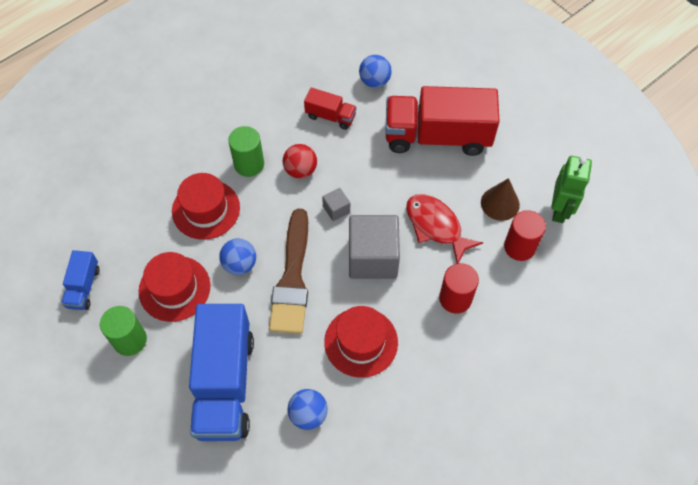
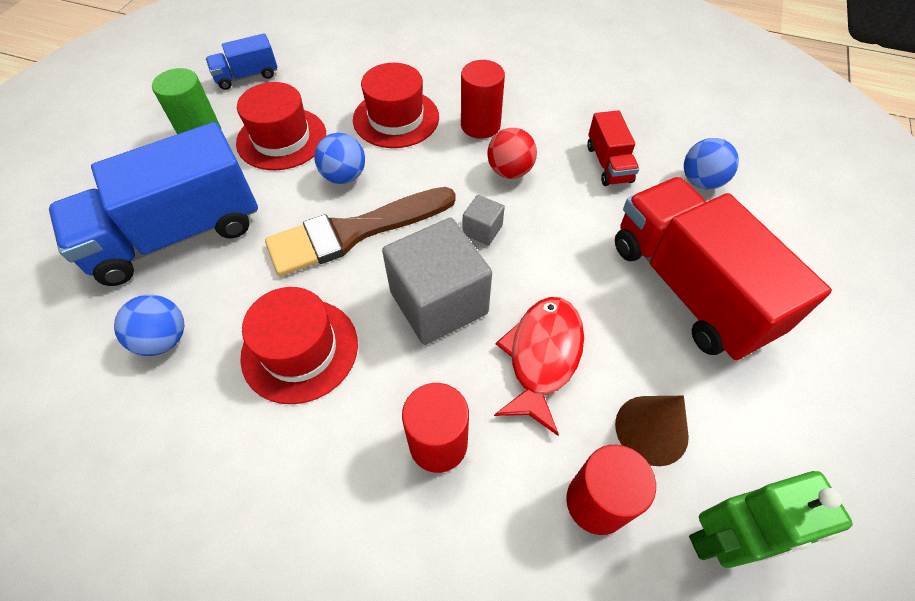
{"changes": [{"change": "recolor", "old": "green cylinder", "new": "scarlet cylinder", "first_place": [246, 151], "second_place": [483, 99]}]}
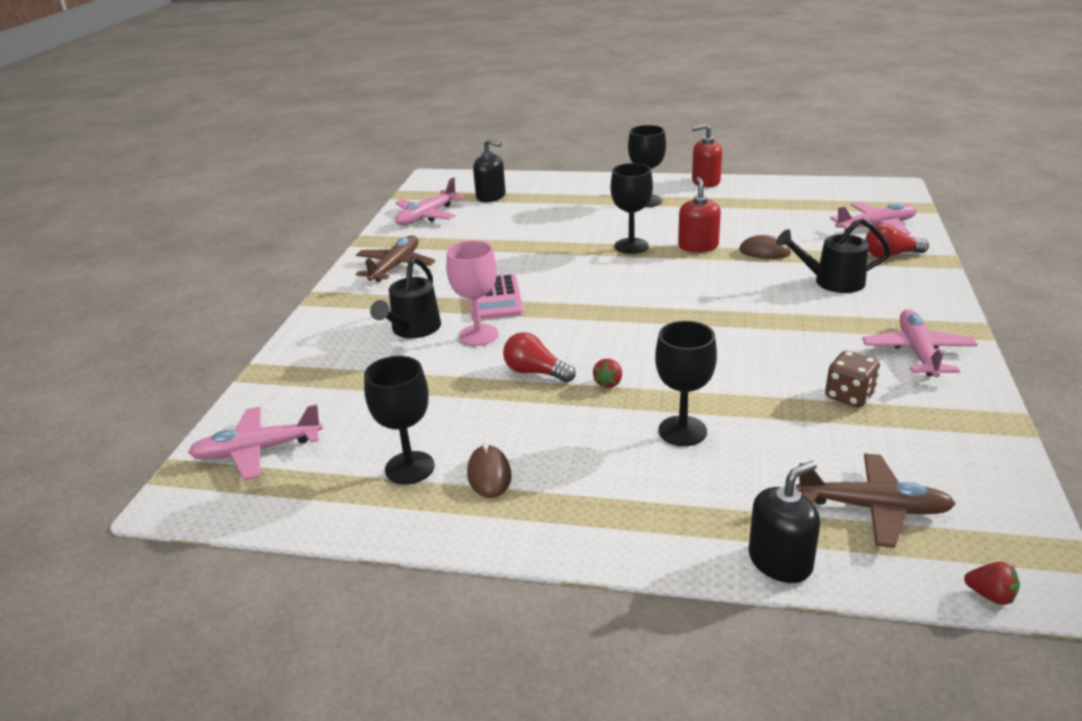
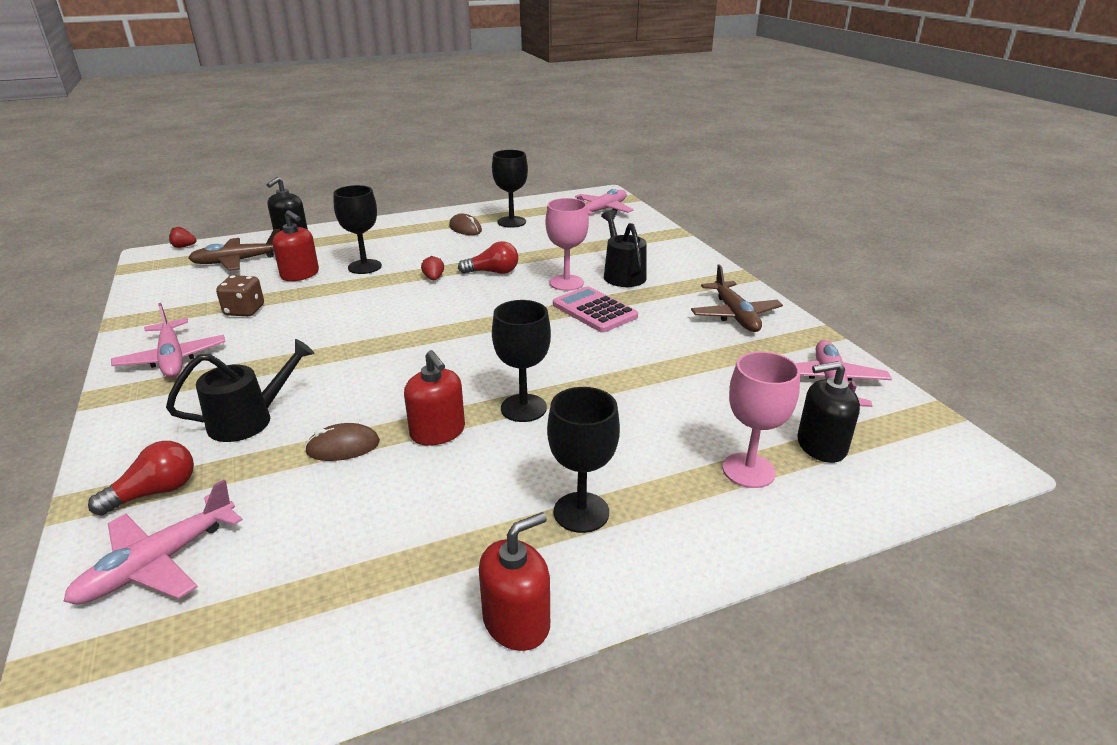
{"changes": [{"change": "insert", "new": "scarlet pump bottle", "second_place": [296, 245]}, {"change": "insert", "new": "rosy chalice", "second_place": [761, 420]}]}
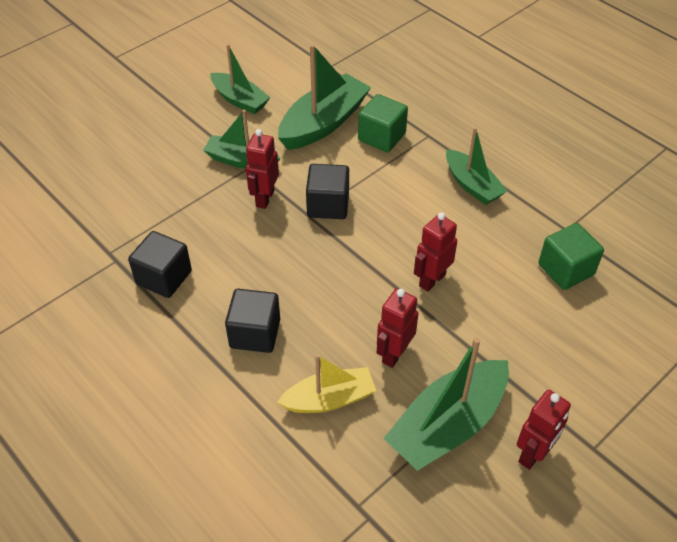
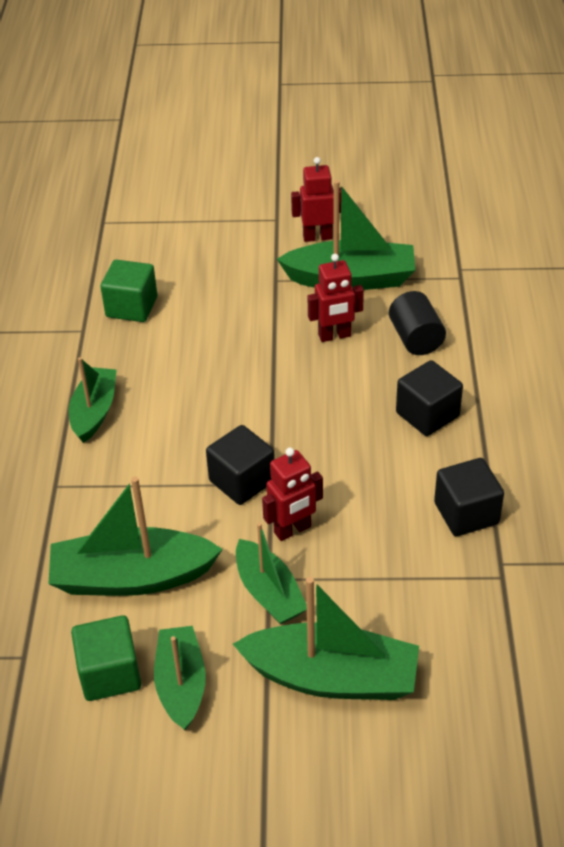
{"changes": [{"change": "move", "old": "green cube", "first_place": [383, 123], "second_place": [106, 658]}, {"change": "insert", "new": "green sailboat", "second_place": [326, 638]}, {"change": "replace", "old": "bright yellow sailboat", "new": "jet-black cylinder", "first_place": [326, 383], "second_place": [417, 323]}, {"change": "delete", "old": "scarlet robot figure", "first_place": [435, 252]}]}
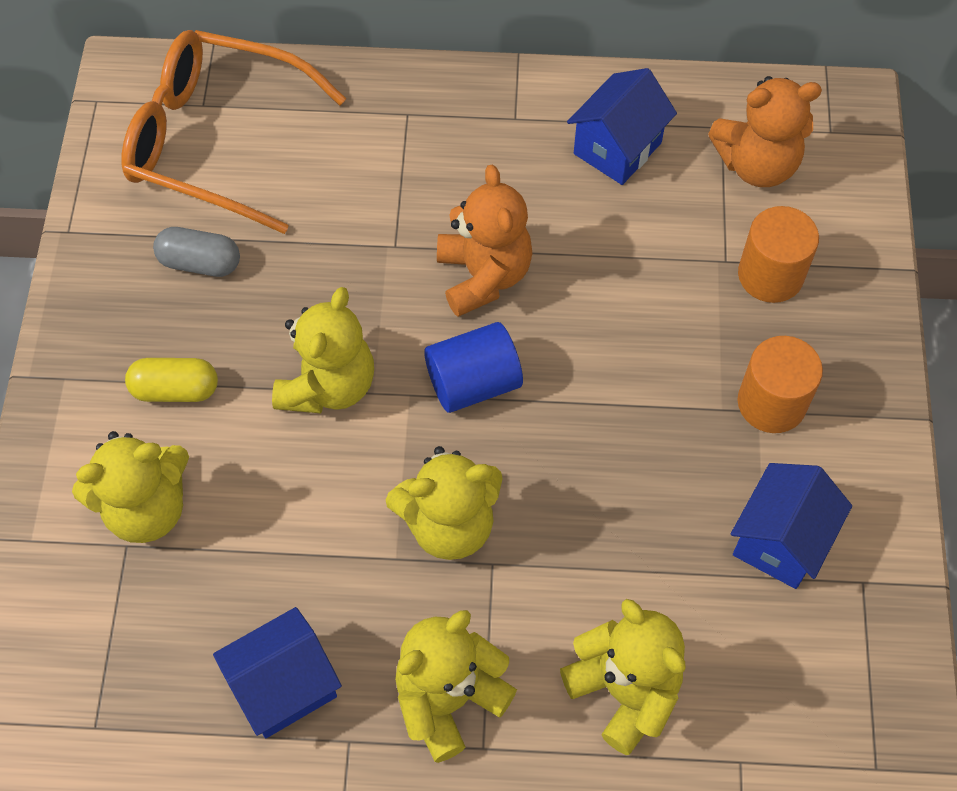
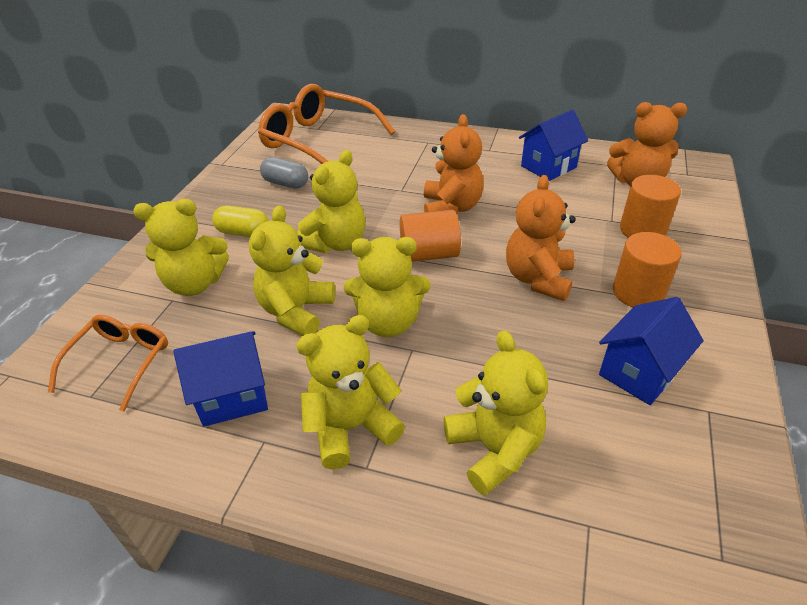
{"changes": [{"change": "insert", "new": "orange-coloured glasses", "second_place": [108, 363]}, {"change": "insert", "new": "bright yellow stuffed bear", "second_place": [292, 270]}, {"change": "recolor", "old": "blue cylinder", "new": "orange-coloured cylinder", "first_place": [473, 367], "second_place": [430, 236]}, {"change": "insert", "new": "orange-coloured stuffed bear", "second_place": [541, 238]}]}
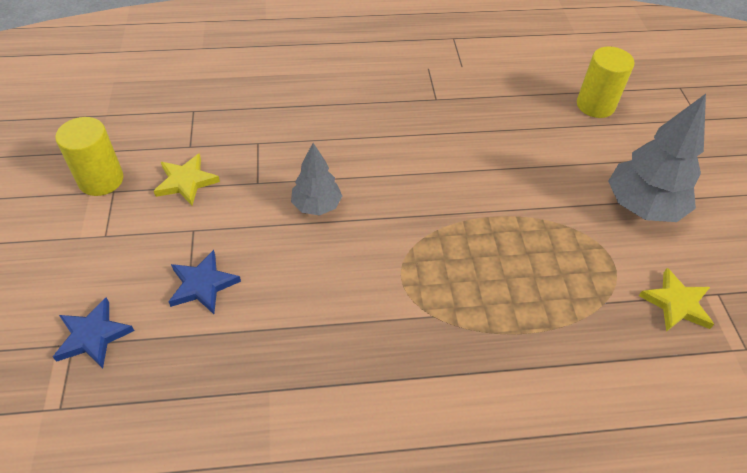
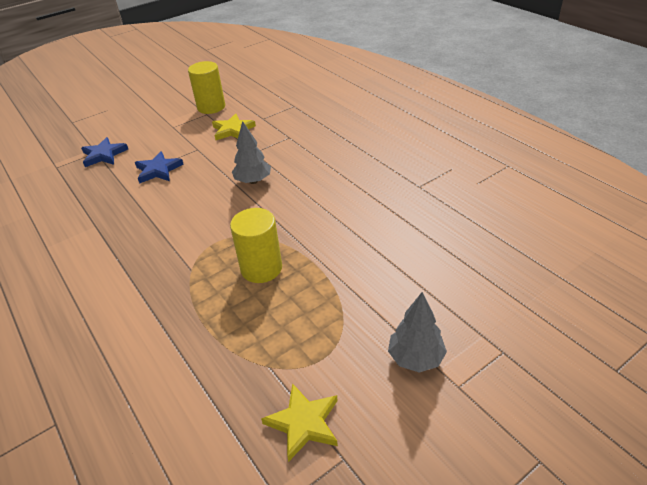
{"changes": [{"change": "move", "old": "bright yellow cylinder", "first_place": [605, 82], "second_place": [256, 245]}, {"change": "resize", "old": "ash-grey fir tree", "first_place": [657, 158], "second_place": [417, 332], "factor": 0.6}]}
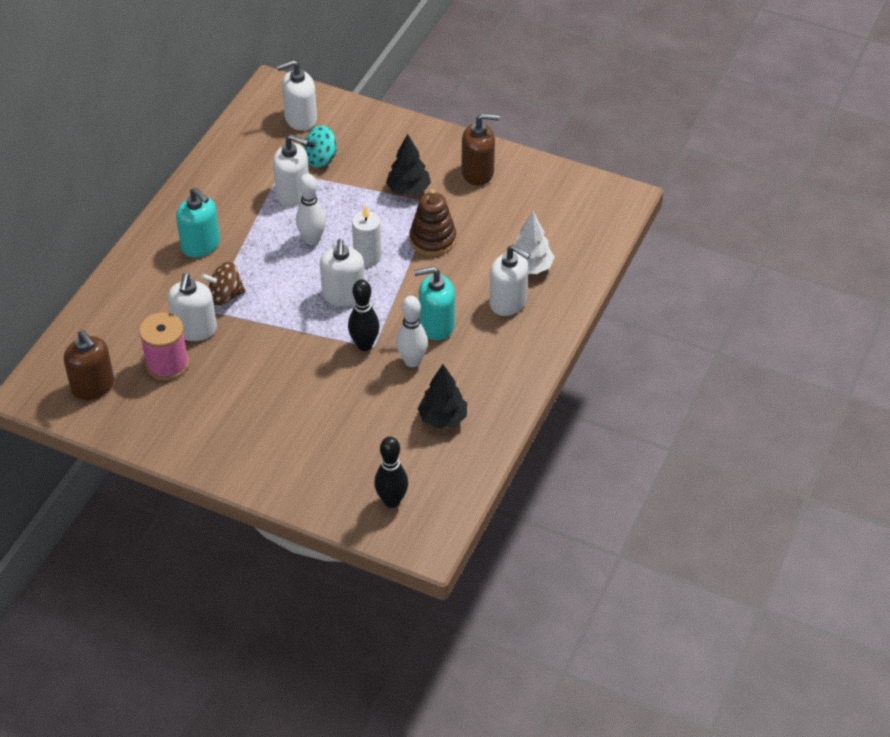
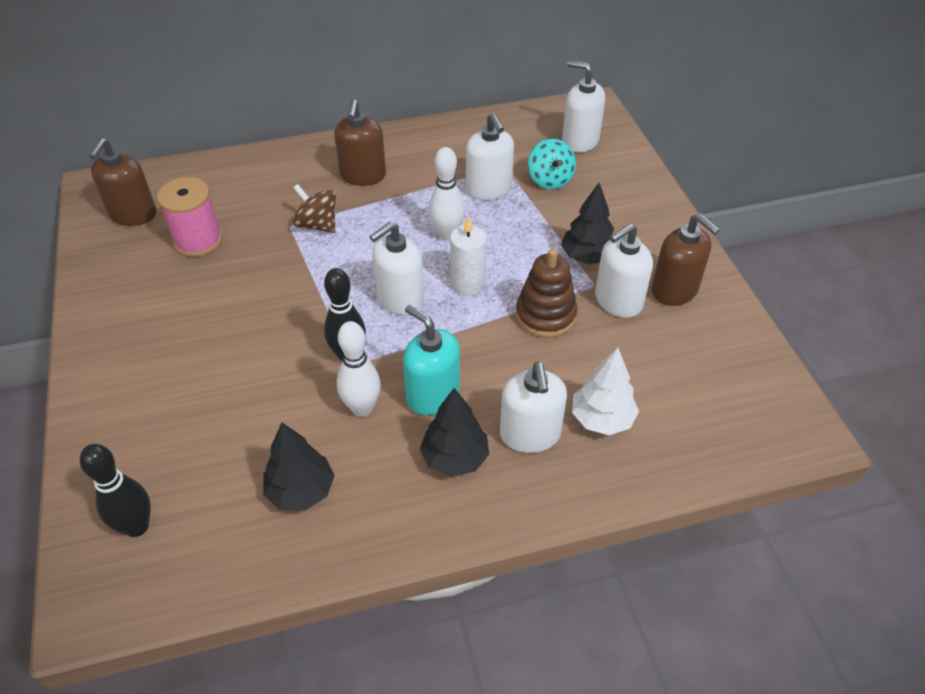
{"changes": [{"change": "recolor", "old": "teal pump bottle", "new": "dark brown pump bottle", "first_place": [198, 222], "second_place": [360, 142]}, {"change": "insert", "new": "jet-black fir tree", "second_place": [454, 432]}, {"change": "rotate", "old": "teal toy top", "first_place": [319, 146], "second_place": [552, 164], "degrees": -120}, {"change": "move", "old": "white pump bottle", "first_place": [192, 307], "second_place": [624, 270]}]}
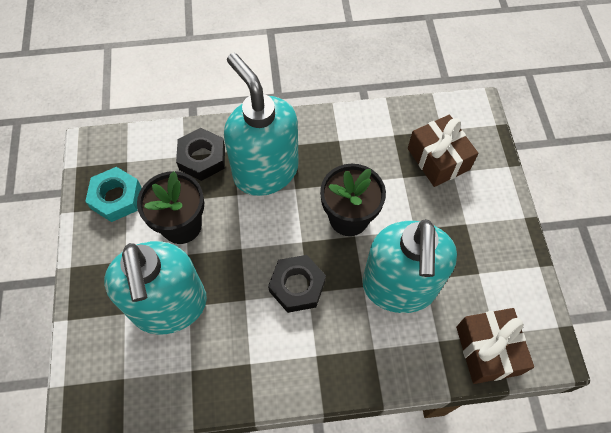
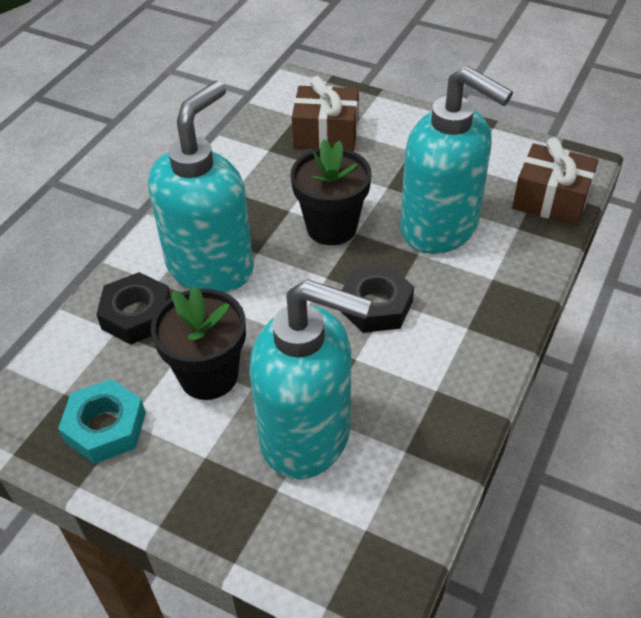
{"changes": [{"change": "rotate", "old": "teal pump bottle", "first_place": [261, 124], "second_place": [201, 187], "degrees": 120}]}
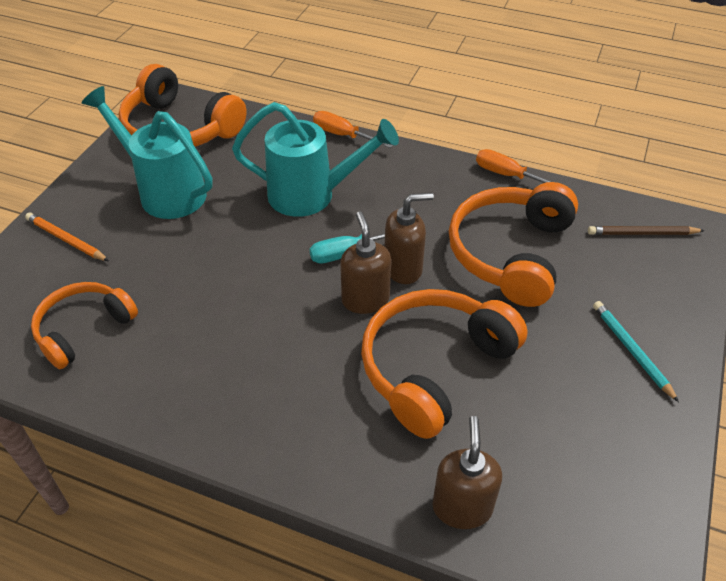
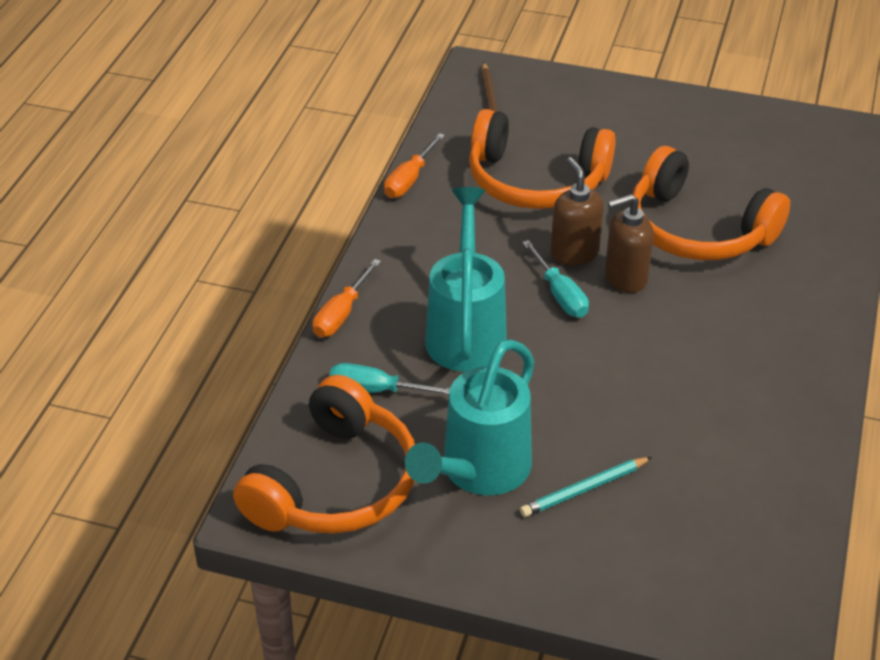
{"changes": [{"change": "insert", "new": "teal screwdriver", "second_place": [390, 379]}, {"change": "move", "old": "teal pencil", "first_place": [636, 351], "second_place": [586, 487]}, {"change": "delete", "old": "orange-coloured pencil", "first_place": [67, 236]}, {"change": "delete", "old": "orange-coloured headset", "first_place": [84, 325]}, {"change": "delete", "old": "dark brown pump bottle", "first_place": [467, 472]}]}
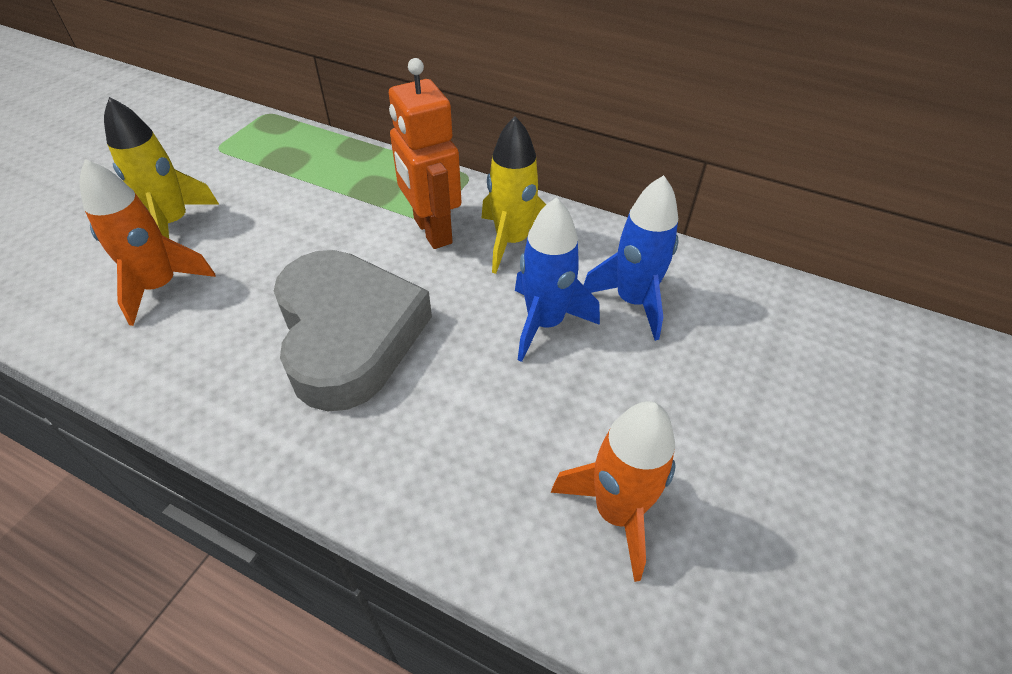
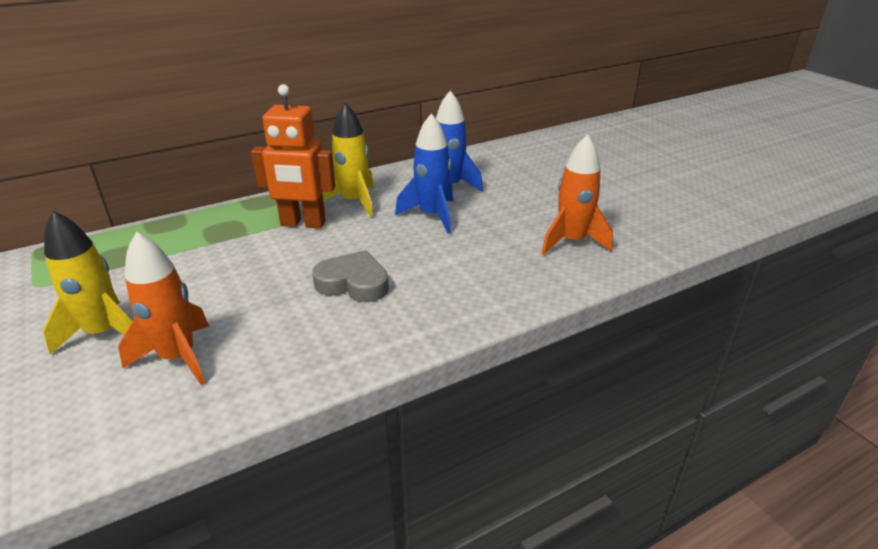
{"changes": [{"change": "resize", "old": "ash-grey heart shape", "first_place": [353, 330], "second_place": [350, 276], "factor": 0.54}]}
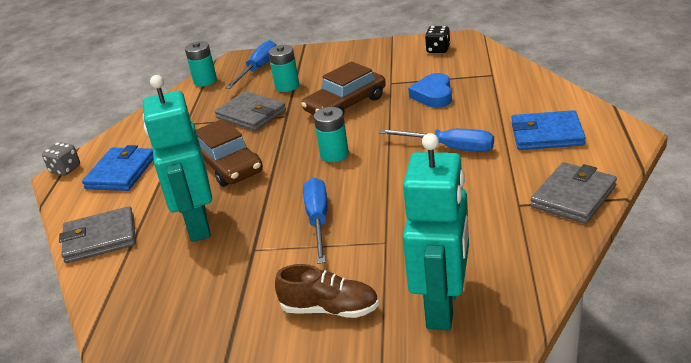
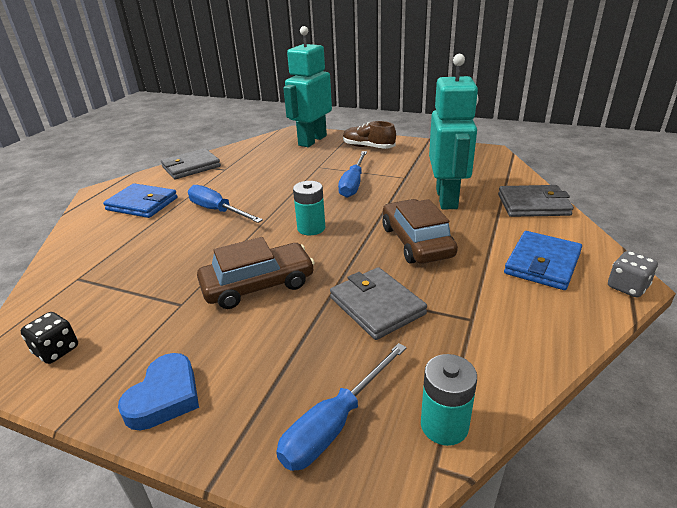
{"changes": [{"change": "move", "old": "blue heart shape", "first_place": [430, 90], "second_place": [158, 391]}, {"change": "delete", "old": "teal battery", "first_place": [283, 68]}]}
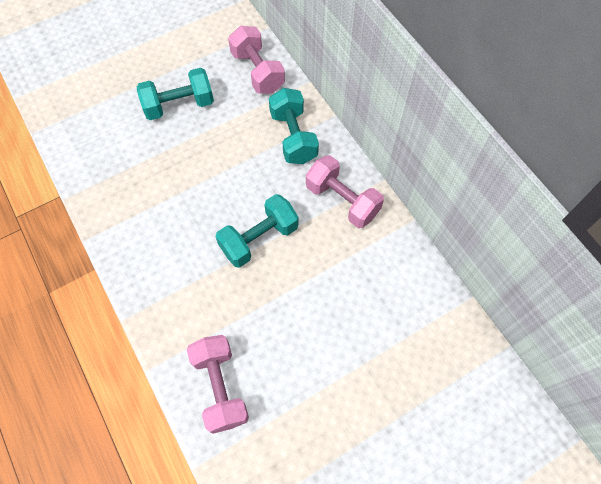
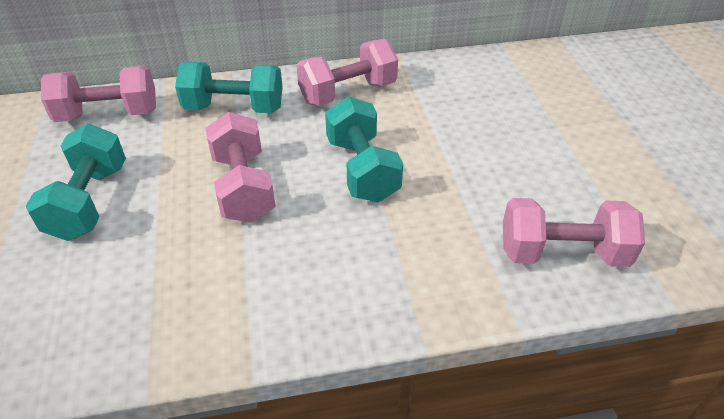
{"changes": [{"change": "insert", "new": "rosy hand weight", "second_place": [240, 167]}]}
